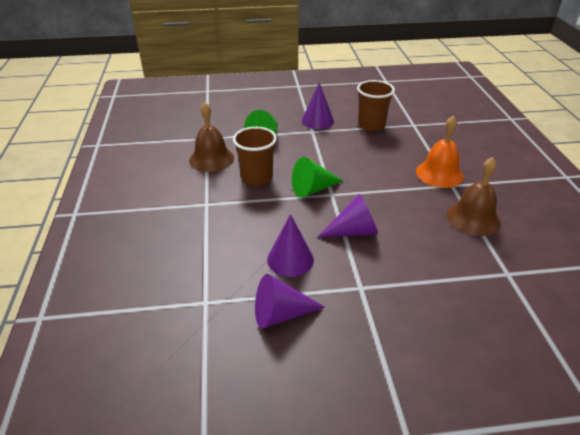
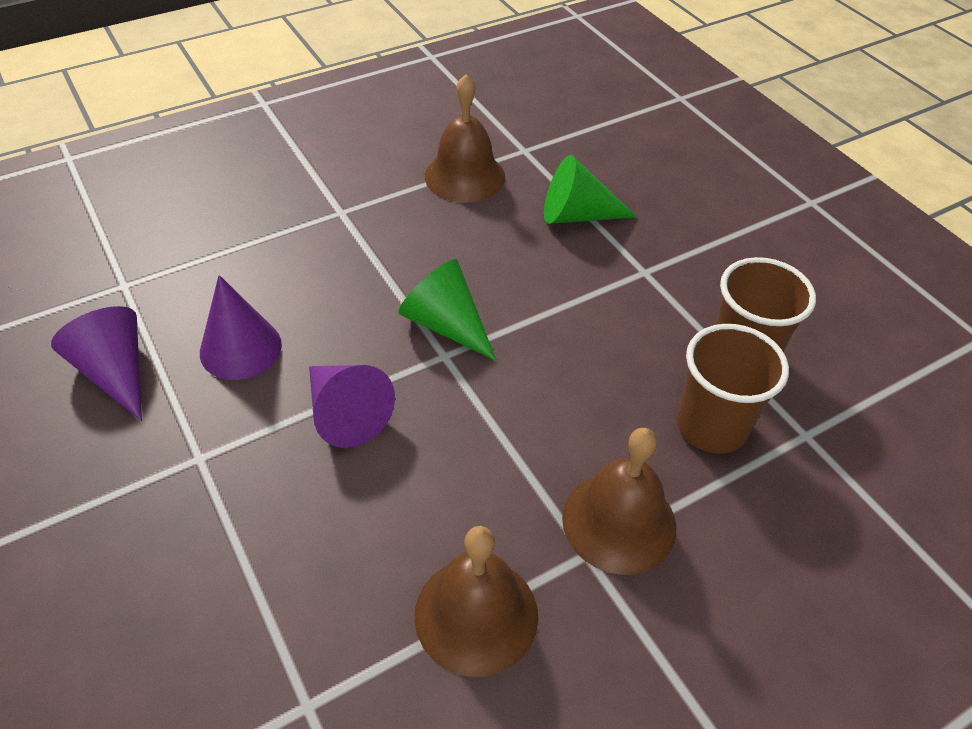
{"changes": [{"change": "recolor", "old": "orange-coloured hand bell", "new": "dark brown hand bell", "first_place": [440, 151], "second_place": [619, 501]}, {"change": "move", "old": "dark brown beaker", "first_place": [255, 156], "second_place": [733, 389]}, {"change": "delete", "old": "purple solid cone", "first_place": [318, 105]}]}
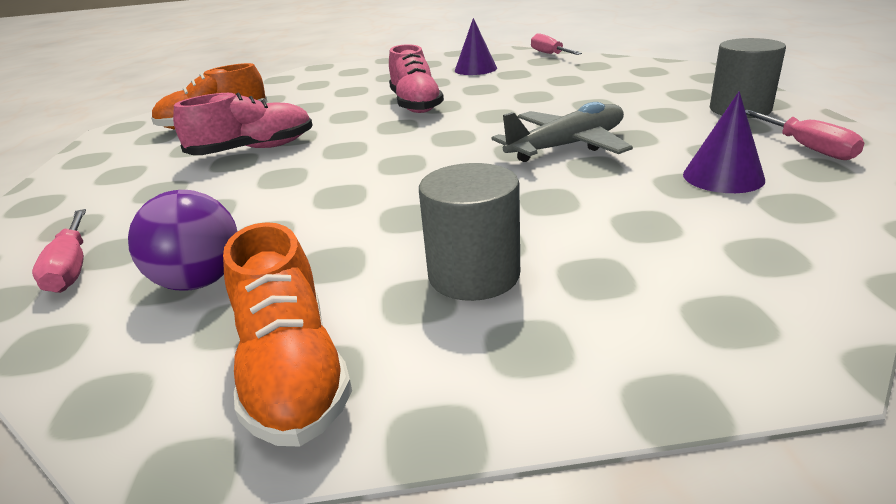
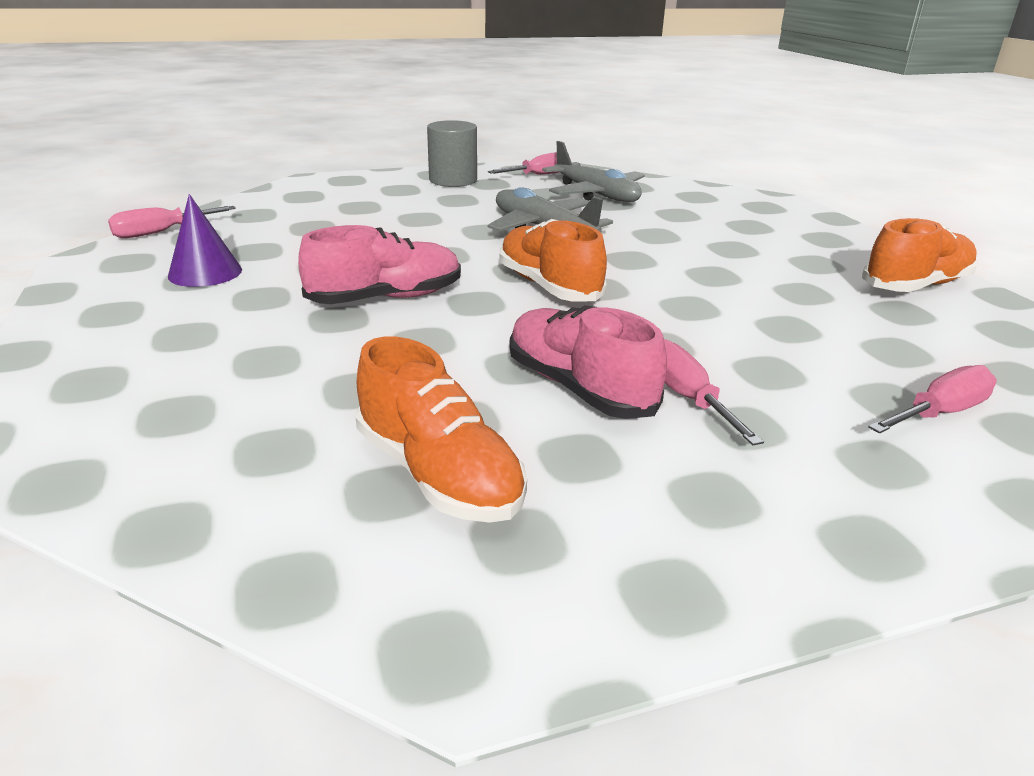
{"changes": [{"change": "insert", "new": "orange-coloured shoe", "second_place": [553, 260]}, {"change": "replace", "old": "purple solid cone", "new": "ash-grey plane", "first_place": [724, 142], "second_place": [593, 171]}, {"change": "insert", "new": "rosy screwdriver", "second_place": [714, 392]}, {"change": "delete", "old": "purple ball", "first_place": [183, 240]}, {"change": "delete", "old": "ash-grey cylinder", "first_place": [469, 232]}]}
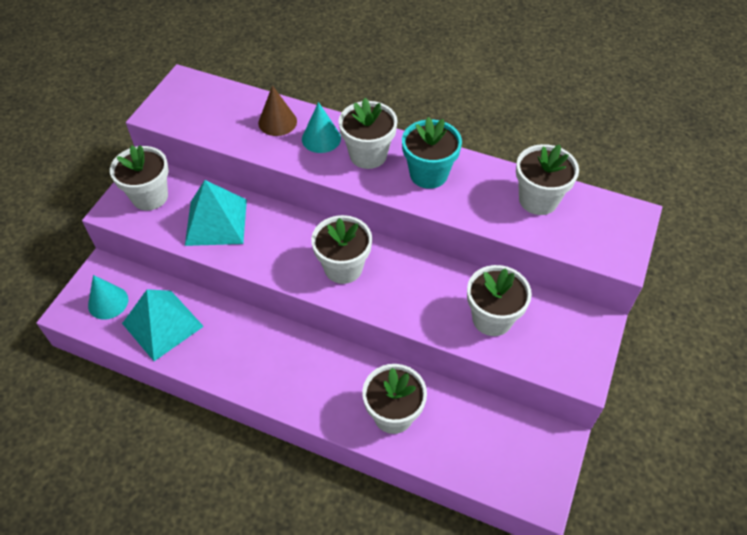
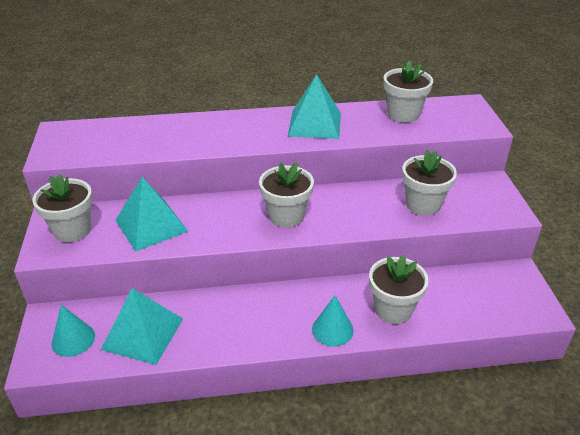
{"changes": [{"change": "replace", "old": "teal potted plant", "new": "teal pyramid shape", "first_place": [432, 153], "second_place": [314, 106]}, {"change": "move", "old": "teal solid cone", "first_place": [321, 127], "second_place": [333, 320]}, {"change": "delete", "old": "dark brown solid cone", "first_place": [277, 110]}, {"change": "delete", "old": "white potted plant", "first_place": [368, 133]}]}
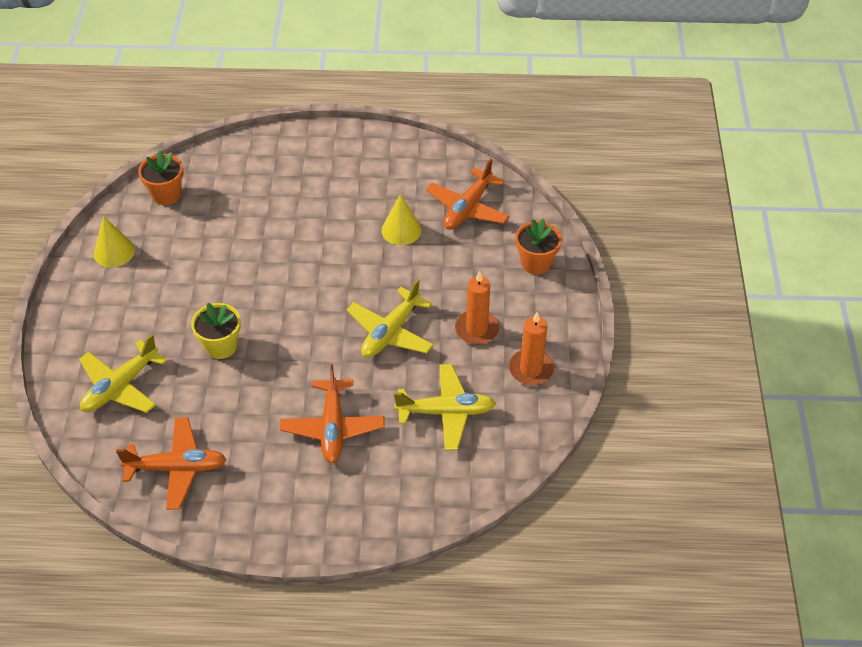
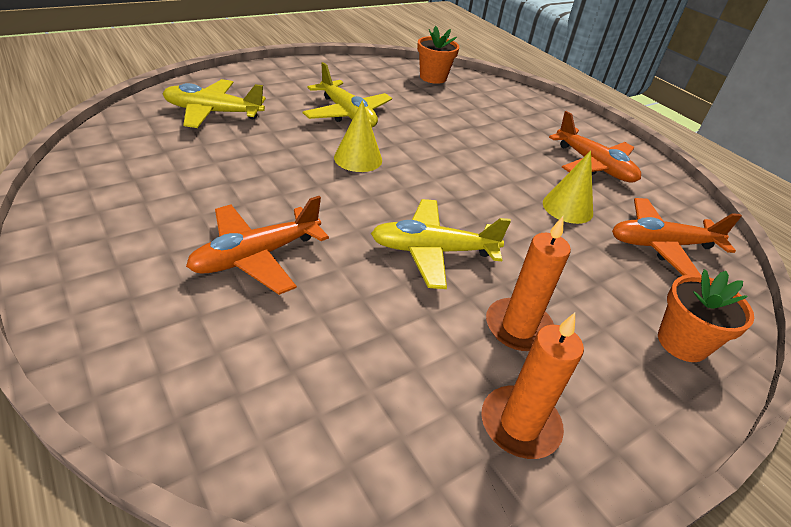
{"changes": [{"change": "move", "old": "bright yellow plane", "first_place": [445, 407], "second_place": [347, 94]}, {"change": "move", "old": "bright yellow solid cone", "first_place": [114, 241], "second_place": [358, 136]}, {"change": "move", "old": "orange-coloured plane", "first_place": [171, 463], "second_place": [595, 146]}, {"change": "delete", "old": "bright yellow potted plant", "first_place": [216, 331]}]}
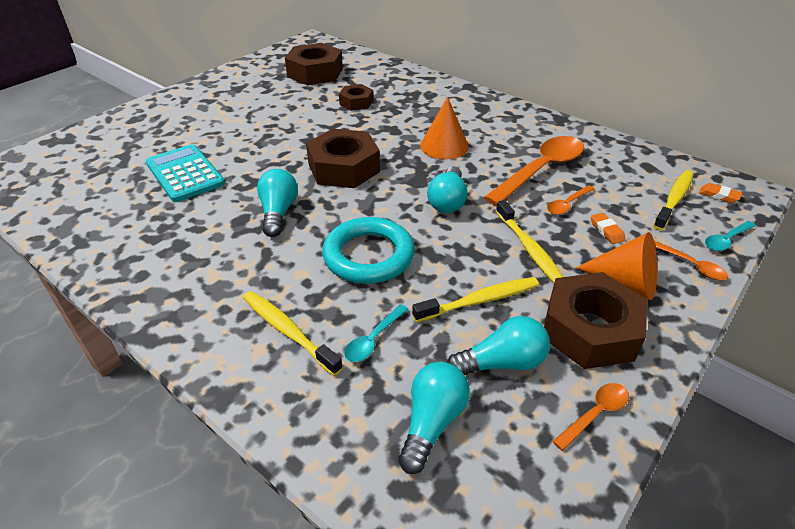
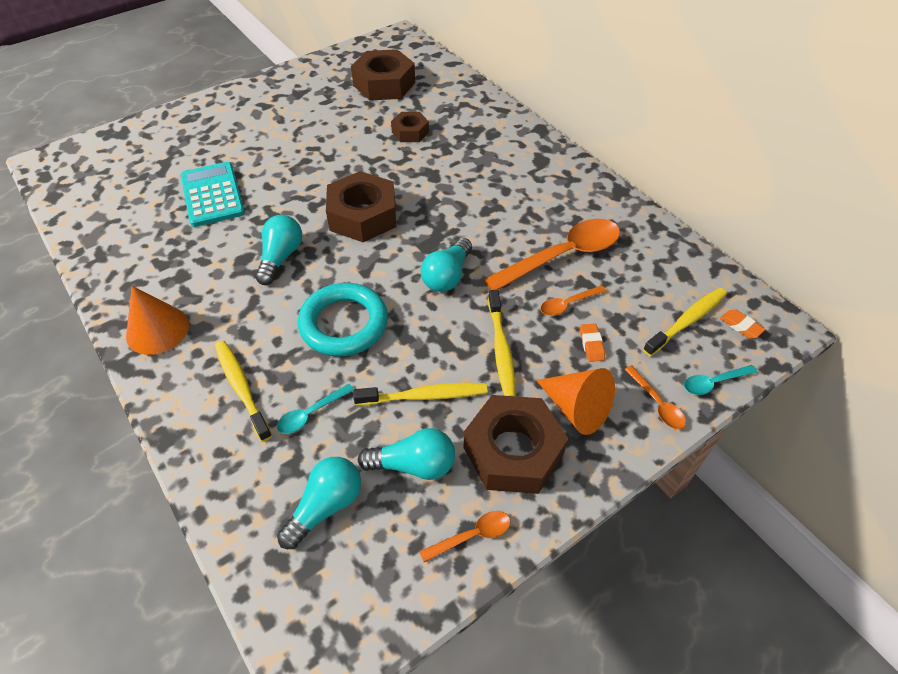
{"changes": [{"change": "move", "old": "orange-coloured solid cone", "first_place": [444, 128], "second_place": [157, 320]}]}
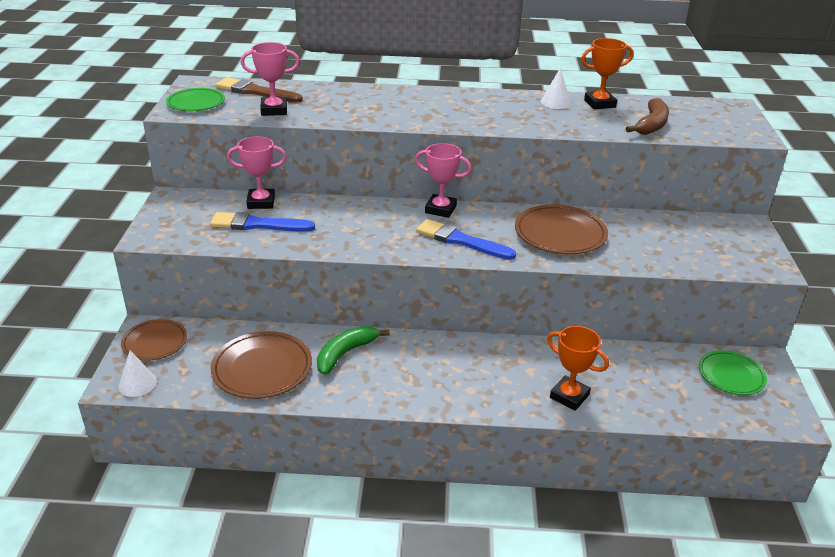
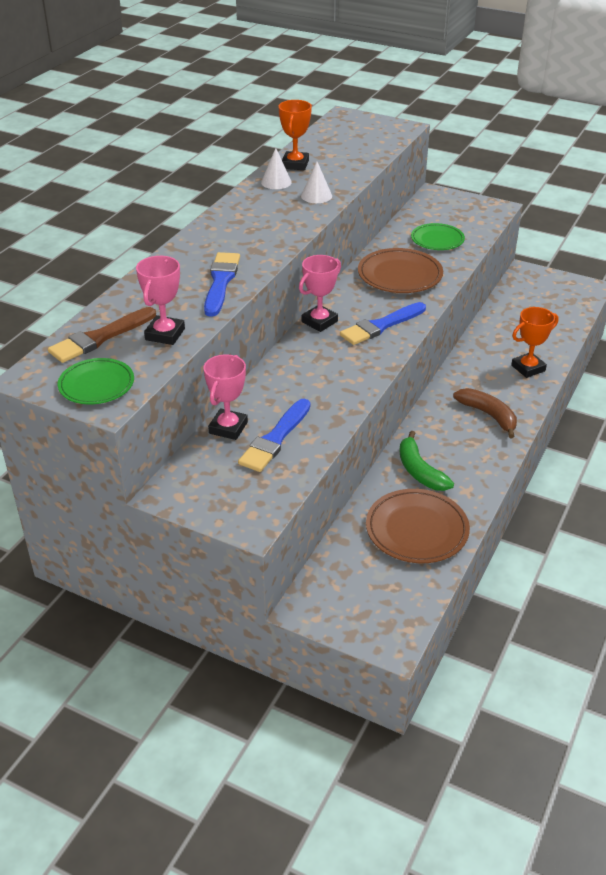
{"changes": [{"change": "insert", "new": "blue brush", "second_place": [222, 284]}, {"change": "move", "old": "white solid cone", "first_place": [138, 374], "second_place": [316, 182]}, {"change": "move", "old": "green dinner plate", "first_place": [733, 372], "second_place": [438, 236]}, {"change": "move", "old": "dark brown banana fruit", "first_place": [647, 116], "second_place": [485, 413]}, {"change": "delete", "old": "dark brown dinner plate", "first_place": [154, 340]}]}
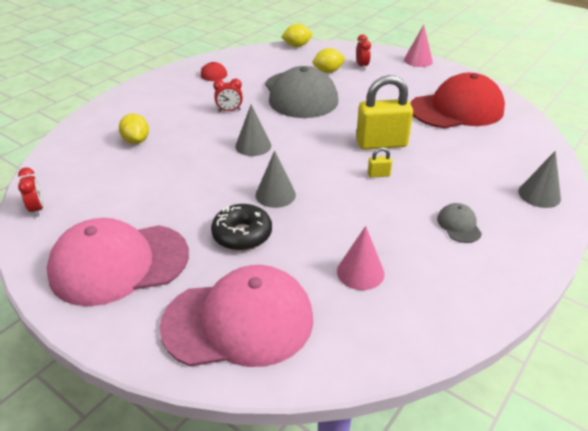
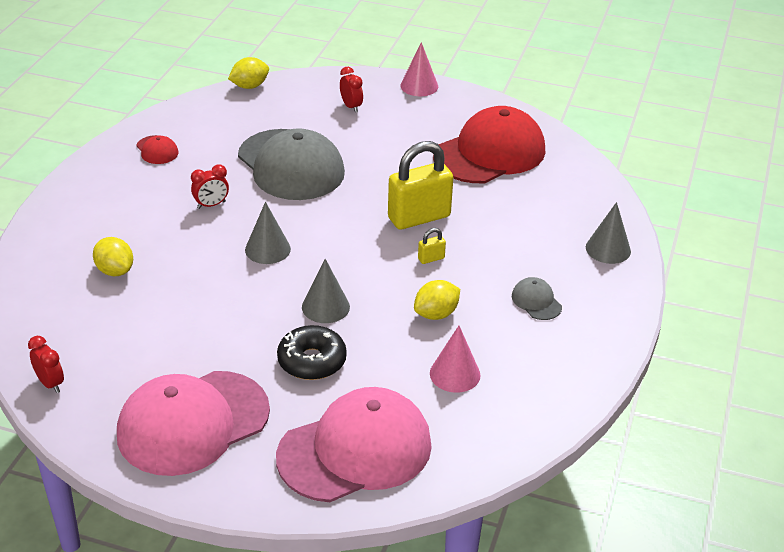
{"changes": [{"change": "move", "old": "bright yellow citrus fruit", "first_place": [329, 60], "second_place": [437, 300]}]}
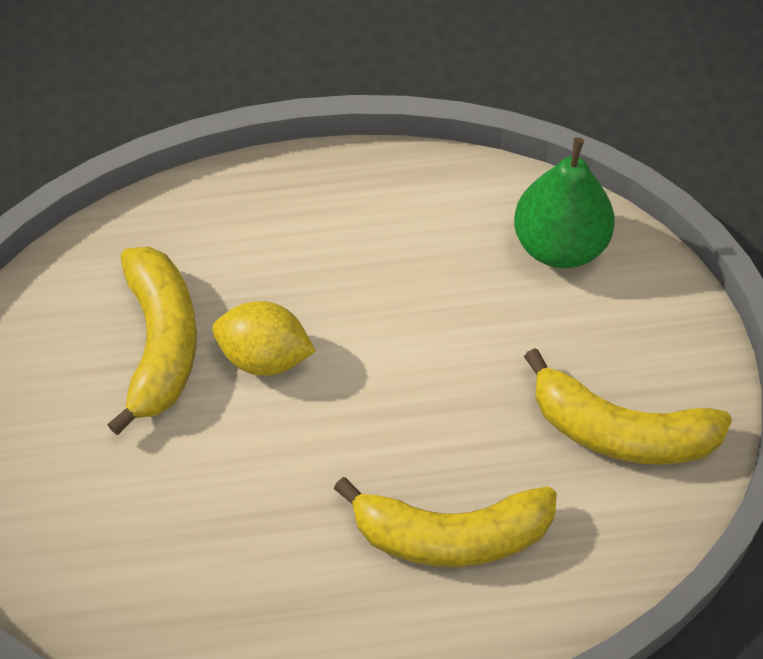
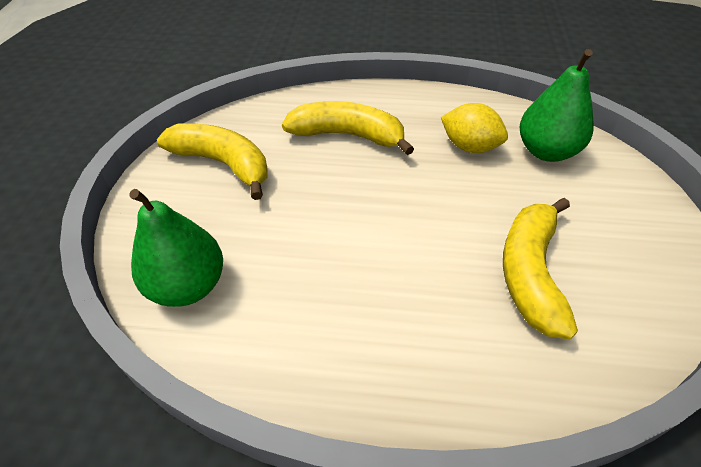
{"changes": [{"change": "move", "old": "bright yellow citrus fruit", "first_place": [264, 338], "second_place": [474, 128]}, {"change": "insert", "new": "green toy pear", "second_place": [557, 105]}]}
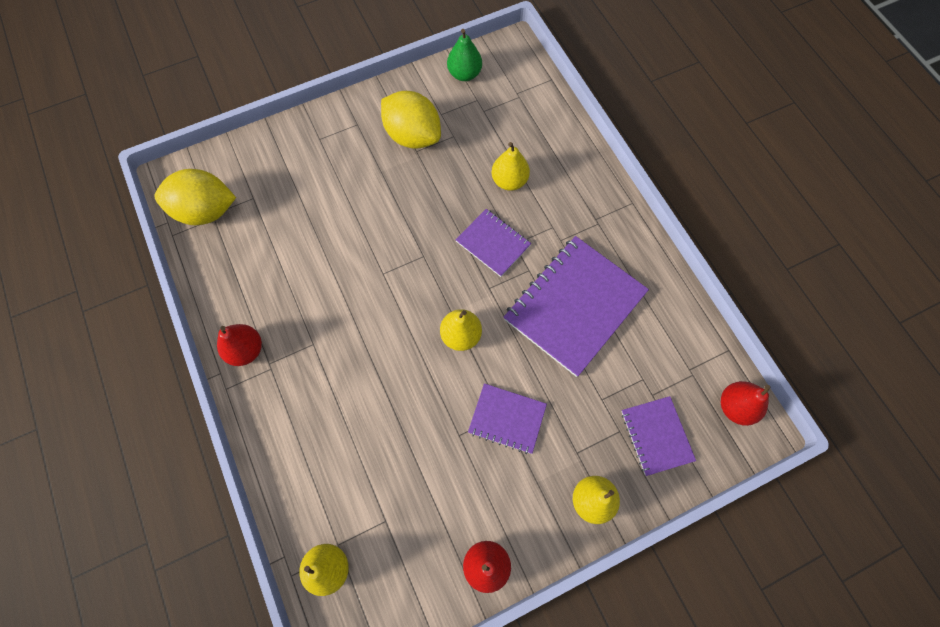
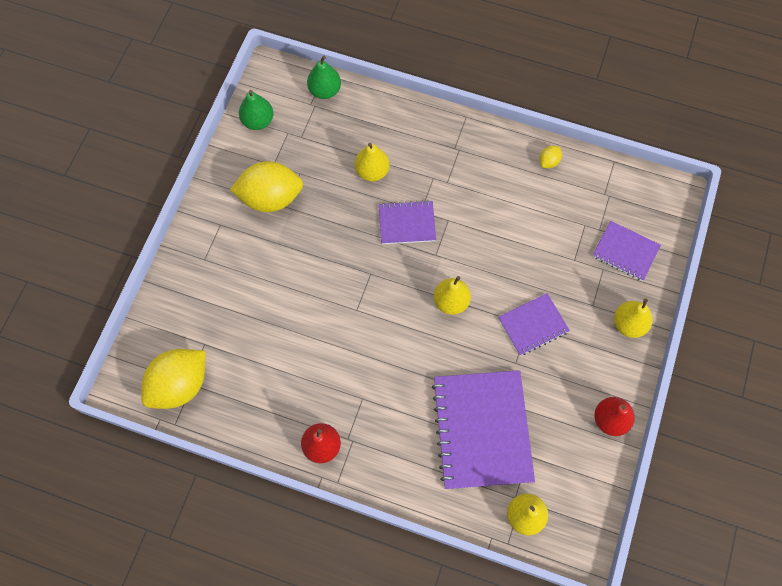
{"changes": [{"change": "insert", "new": "green toy pear", "second_place": [324, 77]}, {"change": "move", "old": "purple notebook", "first_place": [576, 306], "second_place": [483, 429]}, {"change": "insert", "new": "bright yellow citrus fruit", "second_place": [551, 157]}, {"change": "delete", "old": "scarlet toy pear", "first_place": [745, 403]}]}
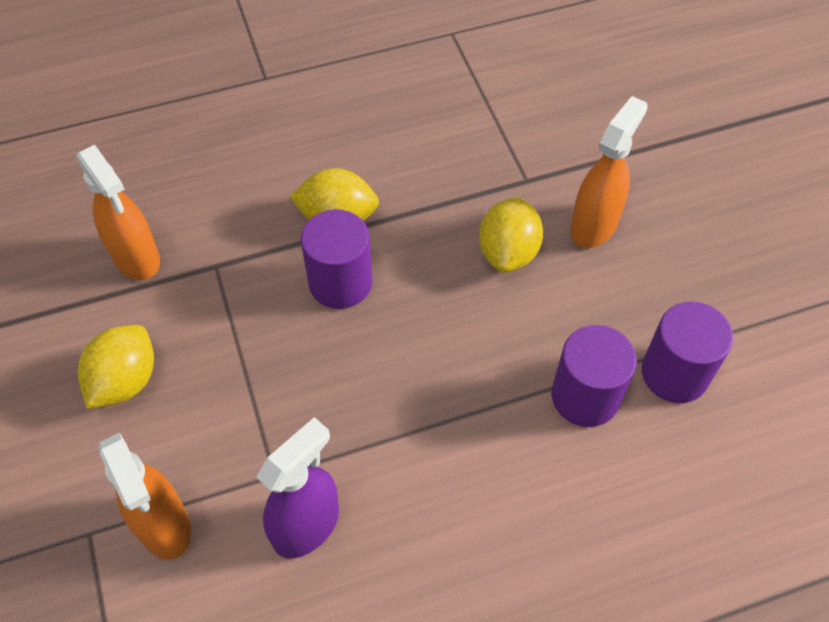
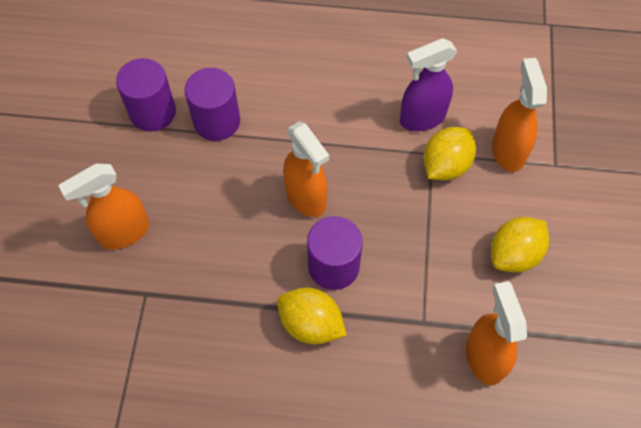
{"changes": [{"change": "insert", "new": "orange-coloured spray bottle", "second_place": [306, 169]}, {"change": "move", "old": "bright yellow citrus fruit", "first_place": [511, 235], "second_place": [449, 153]}]}
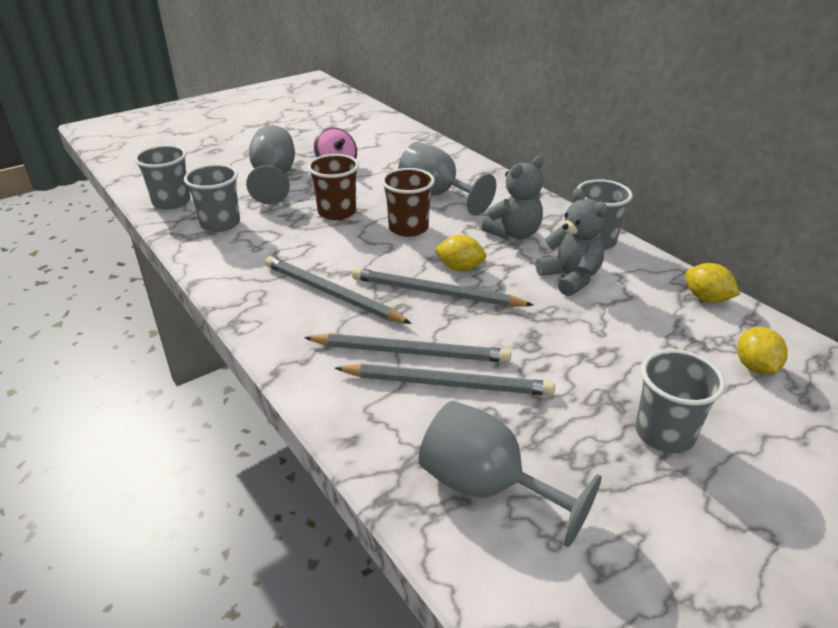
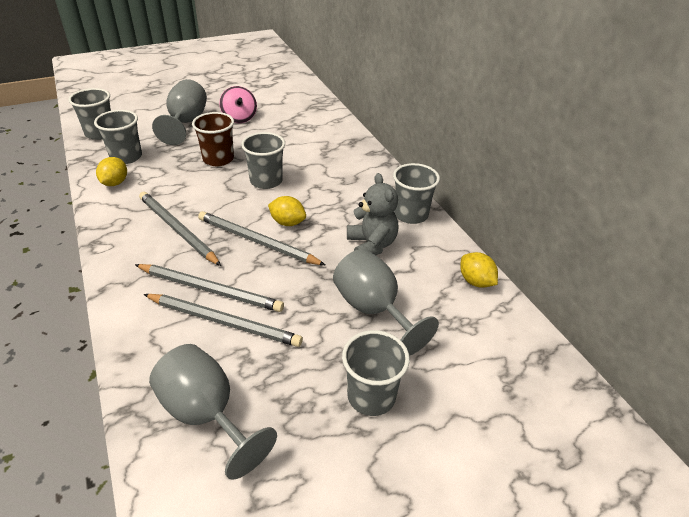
{"changes": [{"change": "move", "old": "bright yellow citrus fruit", "first_place": [762, 351], "second_place": [111, 171]}, {"change": "recolor", "old": "dark brown beaker", "new": "ash-grey beaker", "first_place": [408, 202], "second_place": [263, 160]}, {"change": "move", "old": "ash-grey chalice", "first_place": [447, 179], "second_place": [386, 302]}, {"change": "delete", "old": "ash-grey stuffed bear", "first_place": [512, 197]}]}
